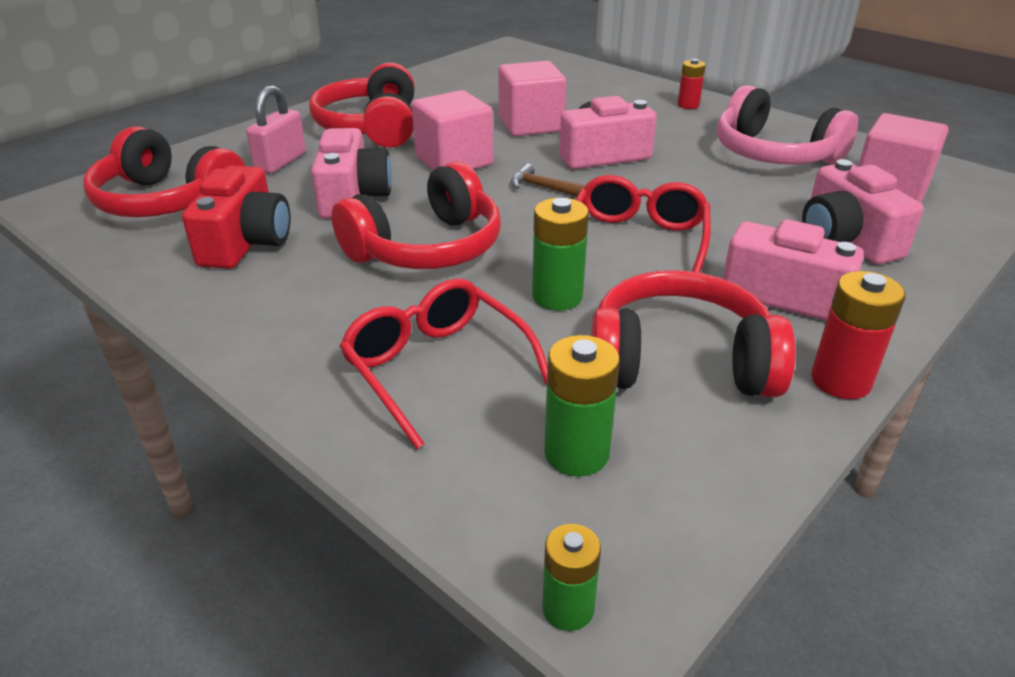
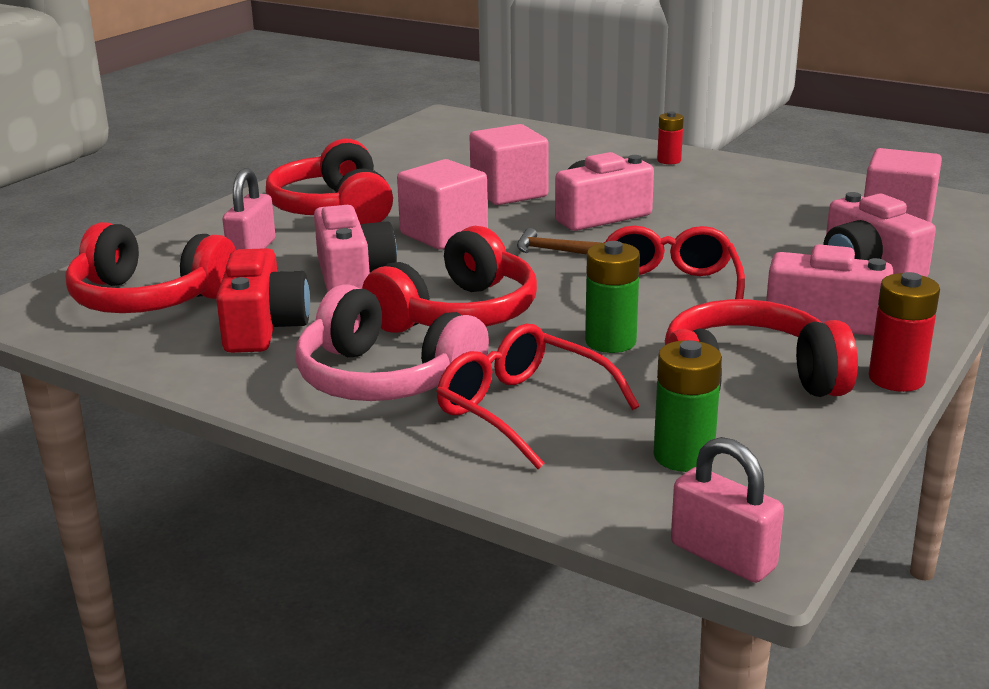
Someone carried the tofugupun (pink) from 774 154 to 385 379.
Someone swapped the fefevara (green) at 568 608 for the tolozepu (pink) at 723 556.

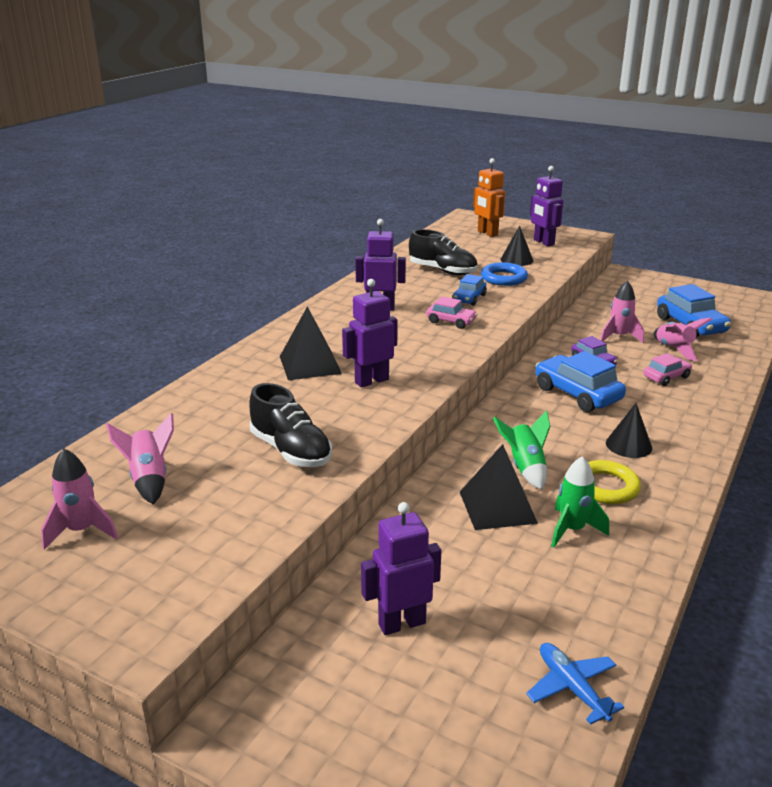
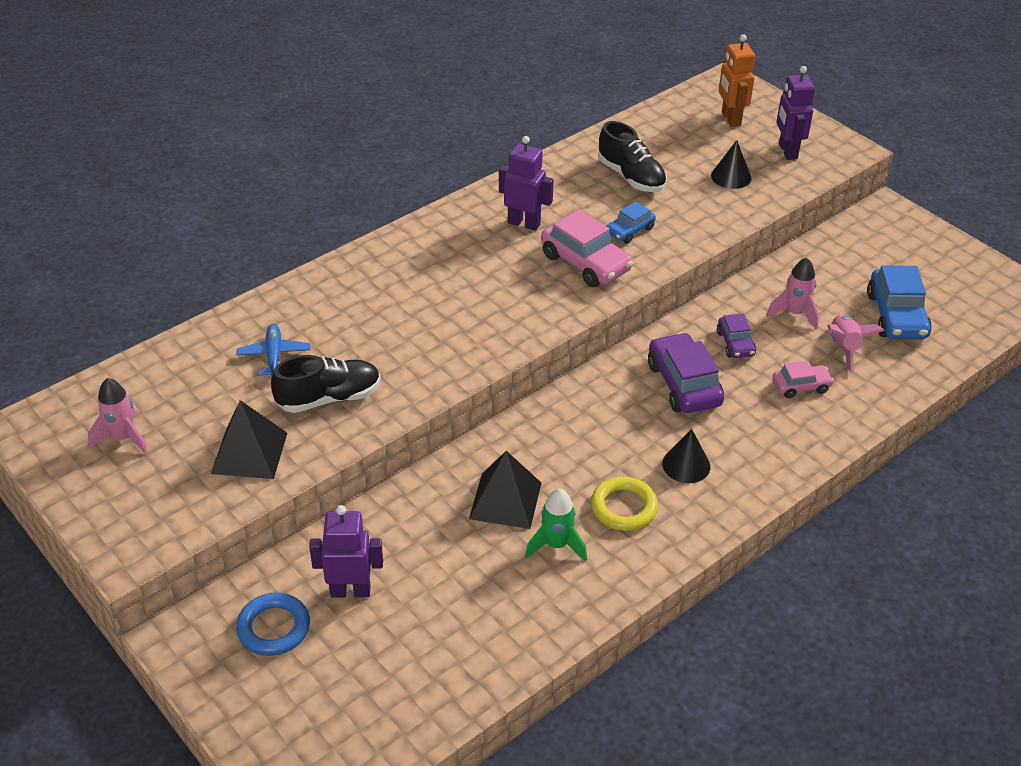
Someone carried the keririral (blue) from 504 278 to 274 628.
Someone took away the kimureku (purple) at 371 381.
Someone scaled the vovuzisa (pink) at 451 321 by 1.75.
Someone carried the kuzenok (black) from 310 364 to 249 453.
Someone repainted the vovuzisa (blue) at 577 394, which became the vovuzisa (purple) at 684 384.
Someone rotated the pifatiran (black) at 291 451 by 90 degrees counterclockwise.
Someone took away the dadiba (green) at 525 468.
Someone took away the dadiba (pink) at 149 479.
Someone carried the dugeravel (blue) from 572 688 to 274 355.

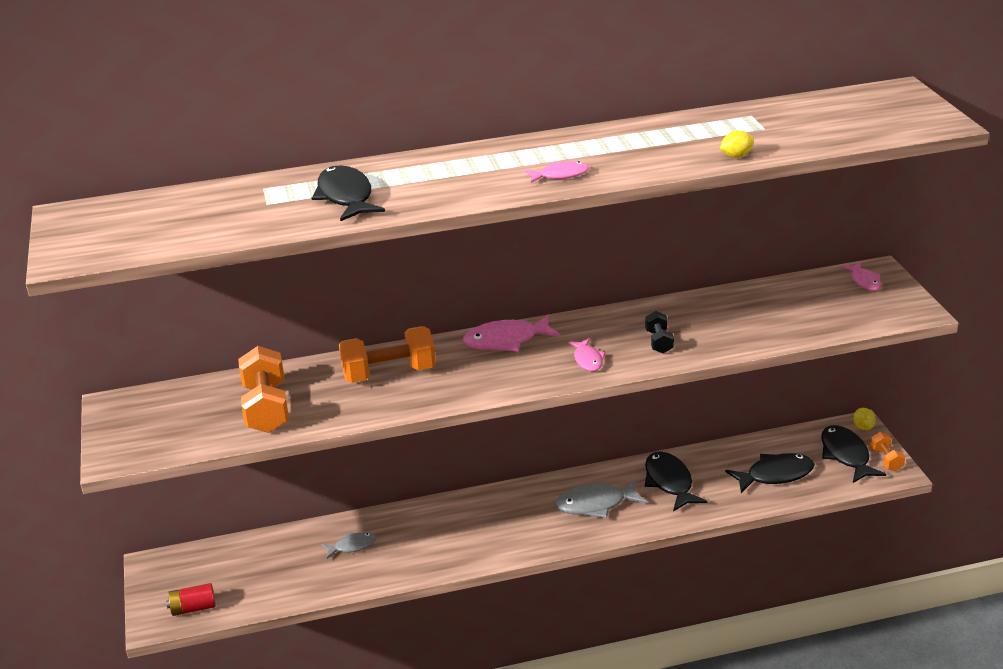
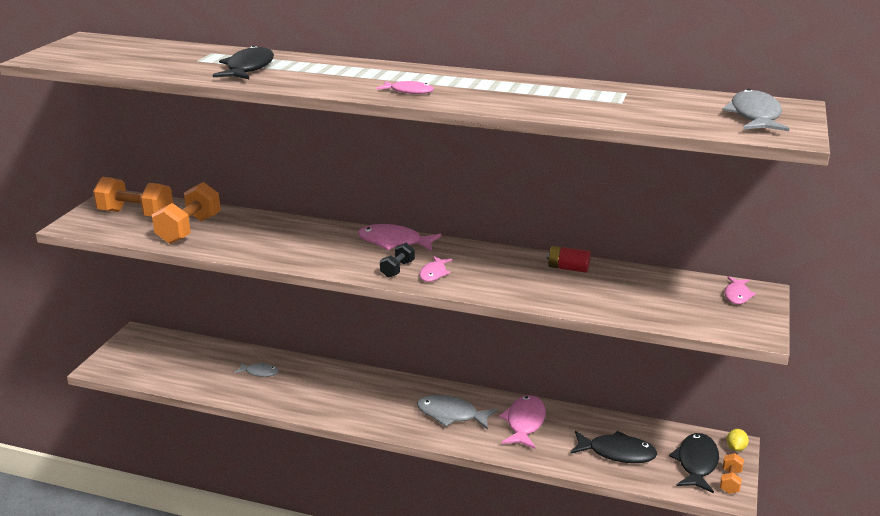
Someone took away the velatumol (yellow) at 736 156.
Someone carried the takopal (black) from 659 342 to 397 269.
Someone carried the takopal (orange) from 389 373 to 136 214.
Someone repainted the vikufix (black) at 669 482, which became the vikufix (pink) at 524 423.
Someone carried the fefevara (red) from 193 608 to 568 268.
Someone put down the vikufix (grey) at 754 116.

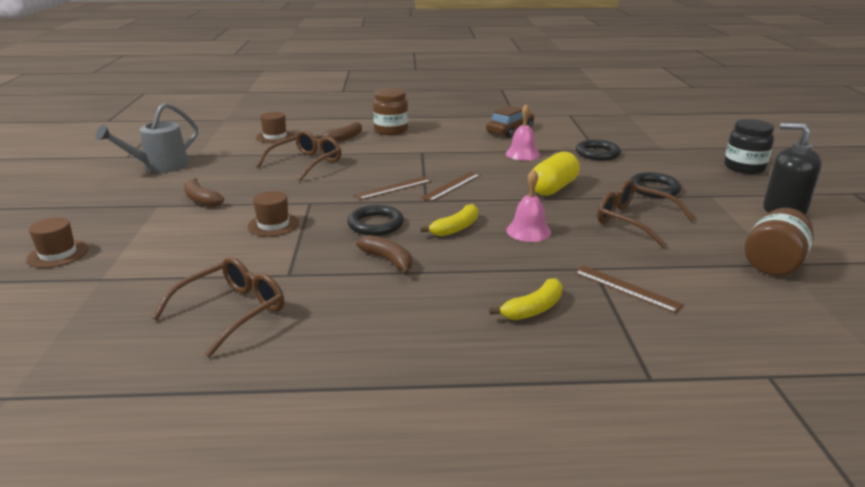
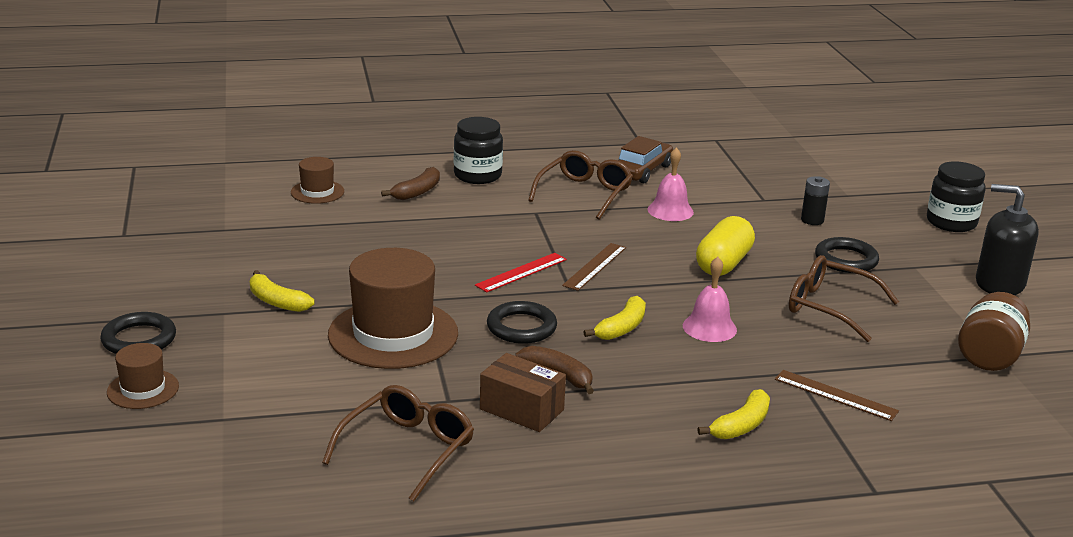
Someone repainted the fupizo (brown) at 391 130, which became the fupizo (black) at 477 175.
Someone took away the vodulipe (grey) at 159 167.
Someone carried the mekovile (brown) from 306 163 to 584 193.
Someone carried the keririral (black) from 597 153 to 139 339.
Someone repainted the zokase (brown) at 393 188, which became the zokase (red) at 521 272.
Someone repainted the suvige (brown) at 201 200, which became the suvige (yellow) at 277 302.
Someone scaled the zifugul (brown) at 273 225 by 2.01.
Someone put down the fefevara (black) at 812 220.
Someone put down the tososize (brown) at 522 409.

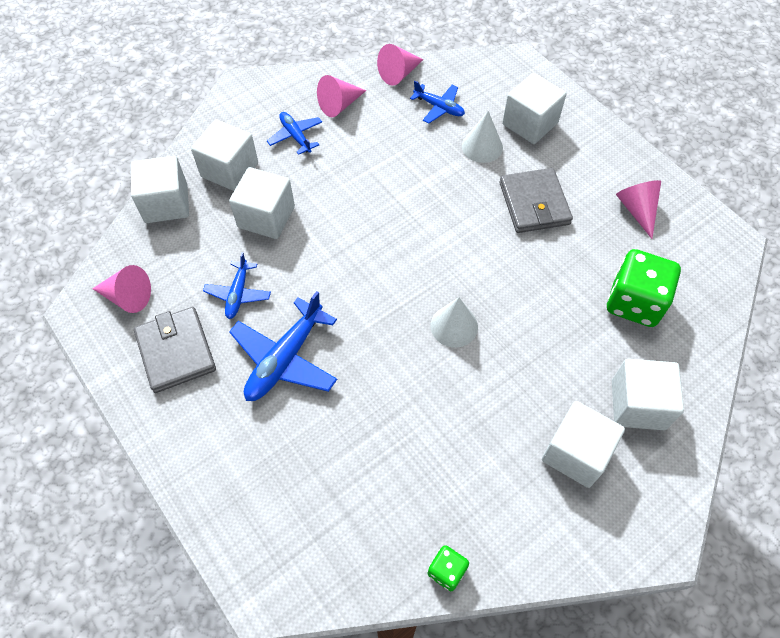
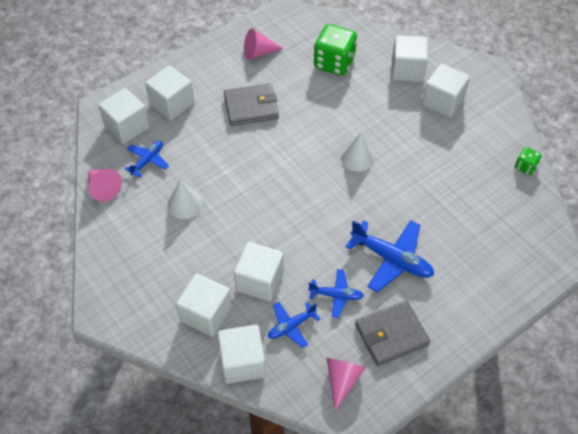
Someone took away the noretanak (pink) at 339 105.
Someone carried the noretanak (white) from 482 146 to 185 204.
Someone carried the dugeravel (blue) from 295 136 to 291 326.
Someone put down the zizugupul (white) at 127 127.

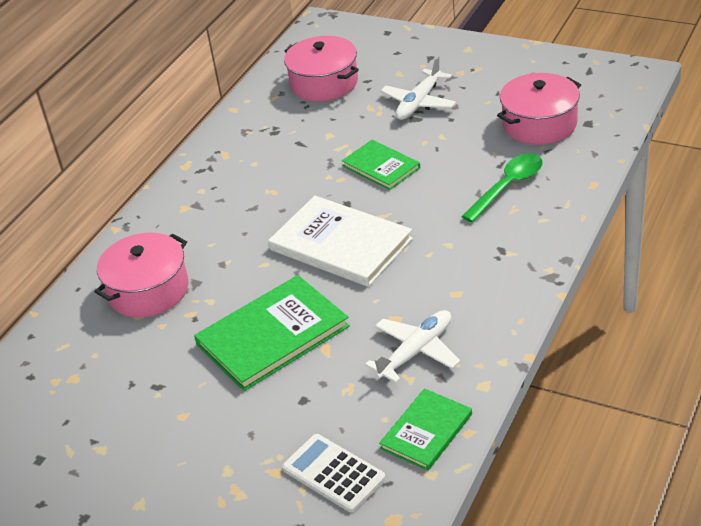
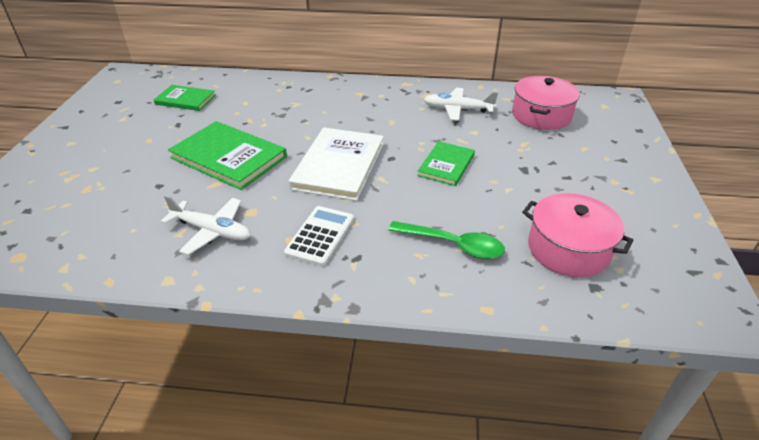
Someone carried the dugeravel (white) from 419 102 to 458 109.
Someone took away the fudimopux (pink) at 148 290.
Someone carried the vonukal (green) from 426 431 to 185 100.
Someone carried the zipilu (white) from 333 473 to 320 236.

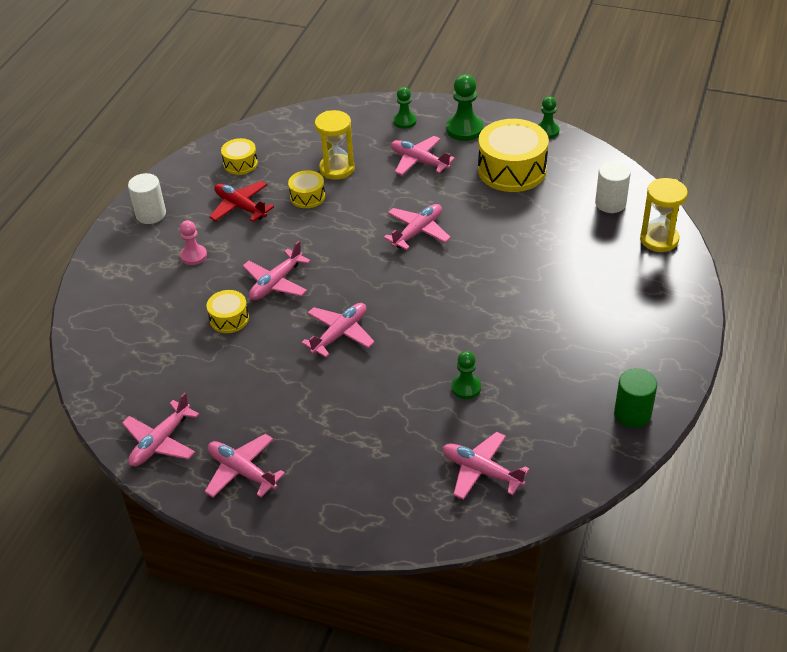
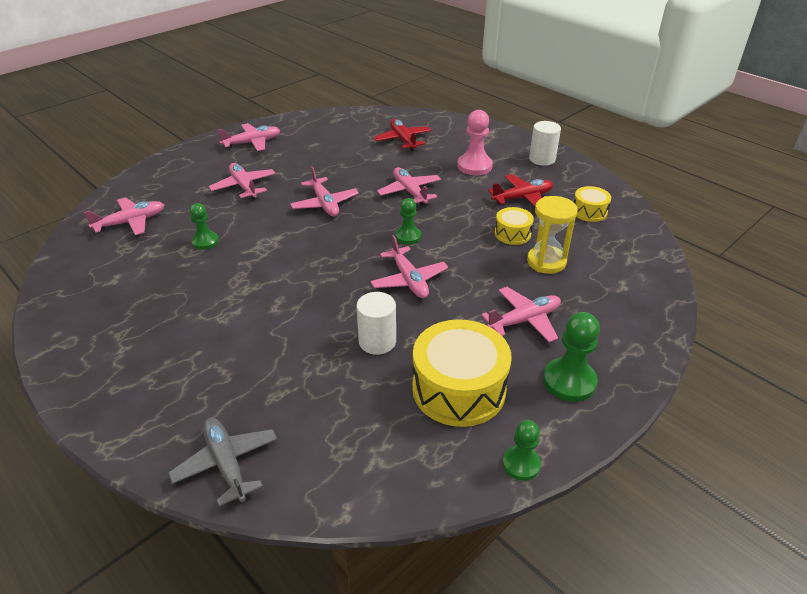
Someone carried the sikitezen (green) from 404 121 to 408 236.
Someone carried the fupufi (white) from 610 203 to 377 341.
Someone swapped the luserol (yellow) at 659 239 for the dugeravel (grey) at 227 463.
Someone scaled the sikitezen (pink) at 193 256 by 1.57.
Someone took away the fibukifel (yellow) at 229 319.
Someone took away the fupufi (green) at 632 414.
Someone carried the dugeravel (pink) from 160 442 to 244 186.
Someone put down the dugeravel (red) at 403 140.

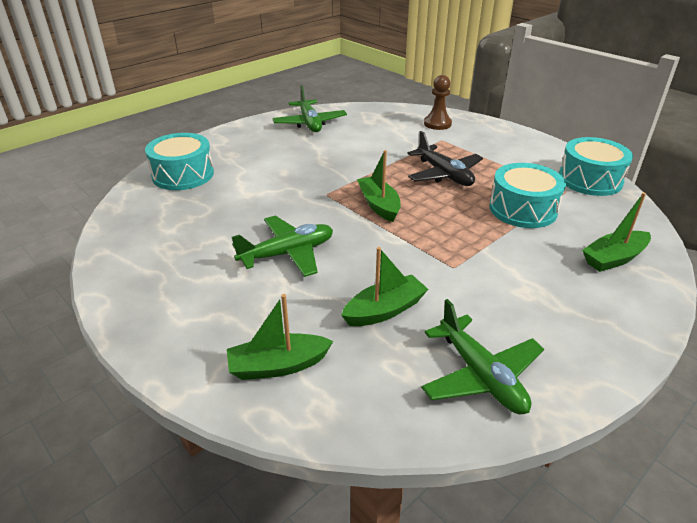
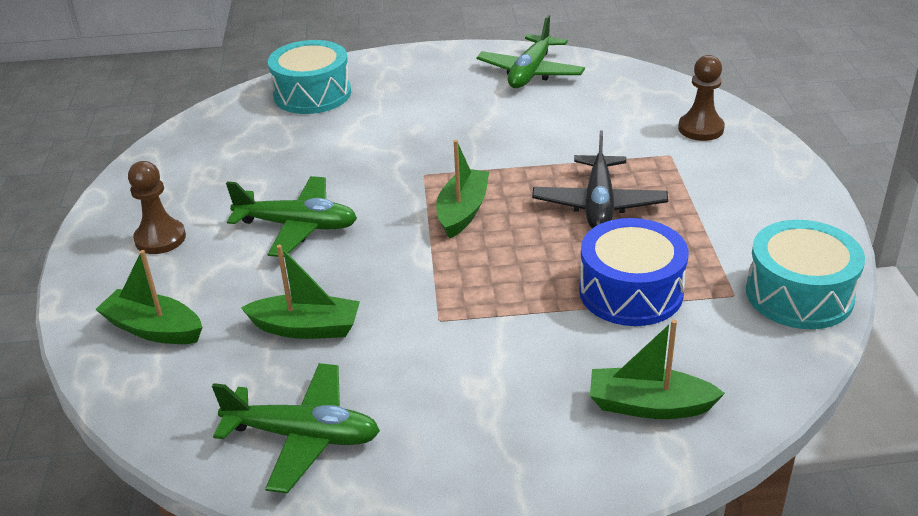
Someone repainted the fibukifel (turquoise) at 523 209, which became the fibukifel (blue) at 631 291.
Someone rotated the dugeravel (green) at 480 375 by 90 degrees counterclockwise.
Someone put down the sikitezen (brown) at 160 238.

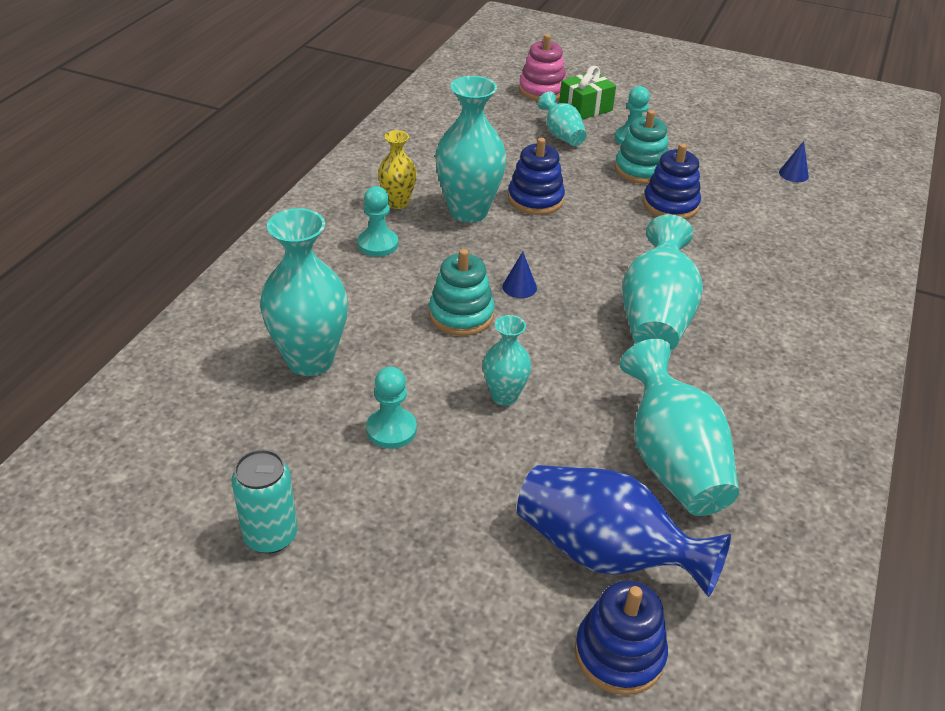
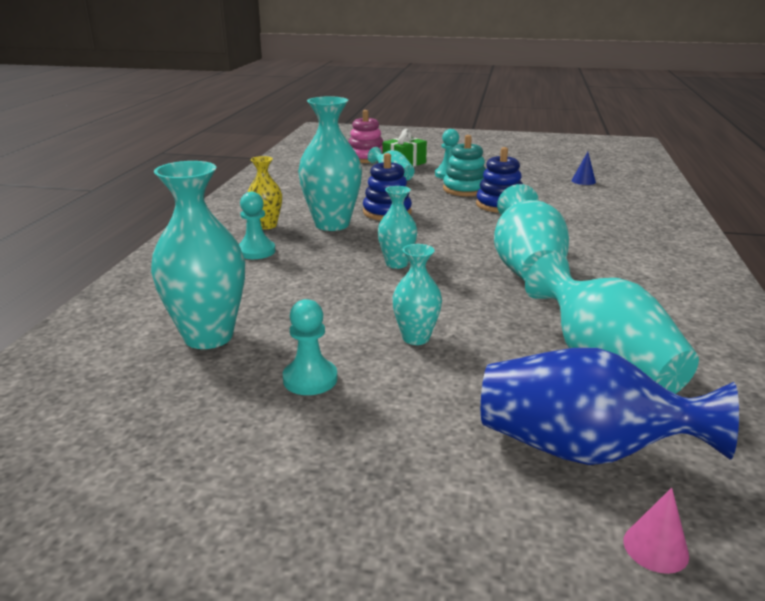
Someone took away the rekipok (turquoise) at 461 315.
Someone swapped the noretanak (blue) at 519 287 for the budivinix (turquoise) at 397 264.
Someone took away the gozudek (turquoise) at 270 536.
Someone swapped the rekipok (blue) at 619 654 for the noretanak (pink) at 655 548.

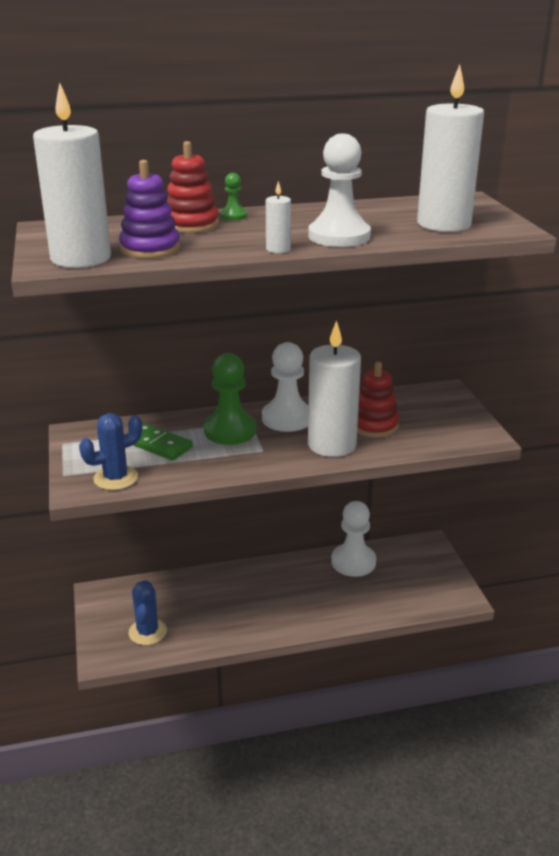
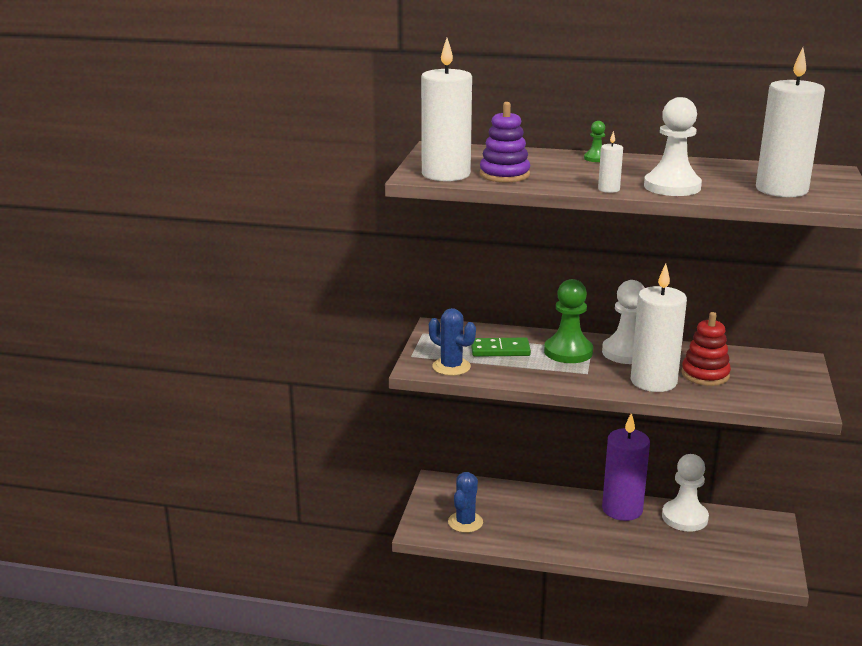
Someone took away the rekipok (red) at 191 225.
Someone rotated the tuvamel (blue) at 116 478 by 45 degrees clockwise.
Someone rotated the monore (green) at 158 445 by 60 degrees counterclockwise.
Someone put down the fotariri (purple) at 622 509.

